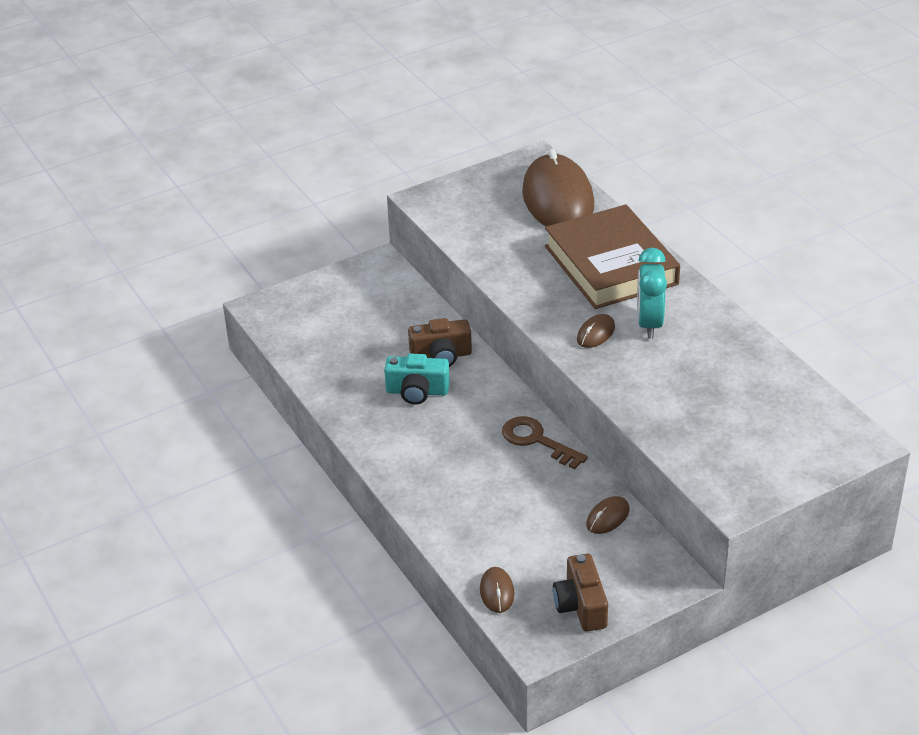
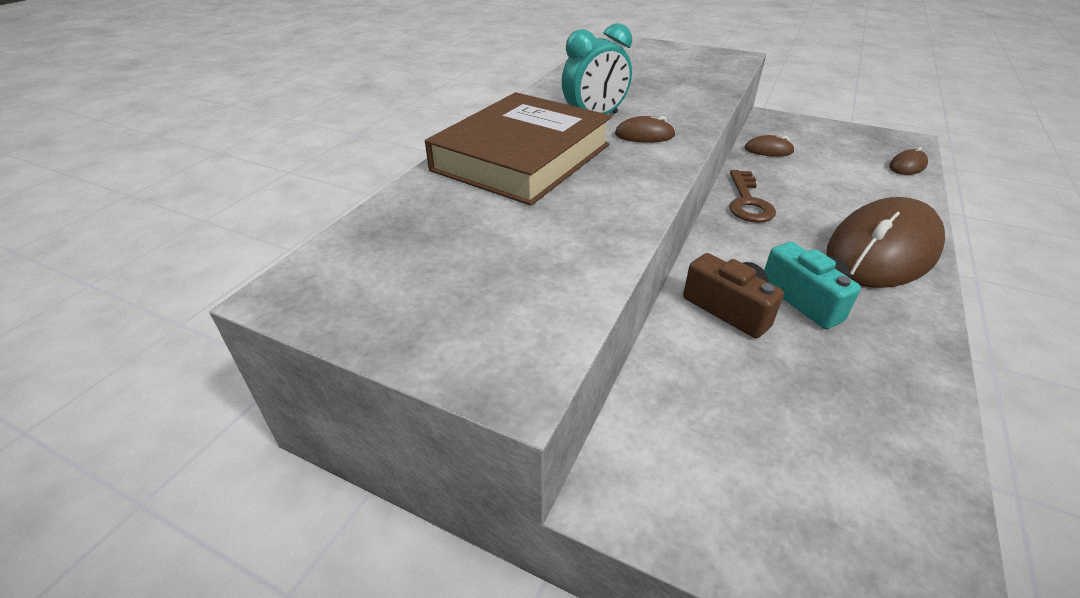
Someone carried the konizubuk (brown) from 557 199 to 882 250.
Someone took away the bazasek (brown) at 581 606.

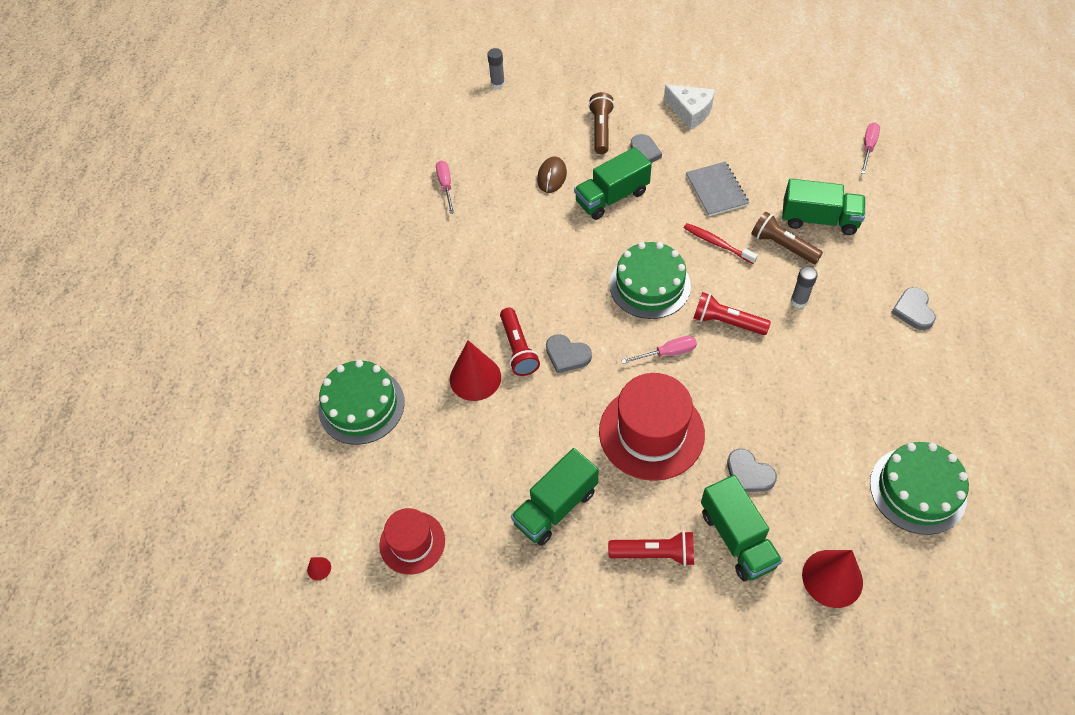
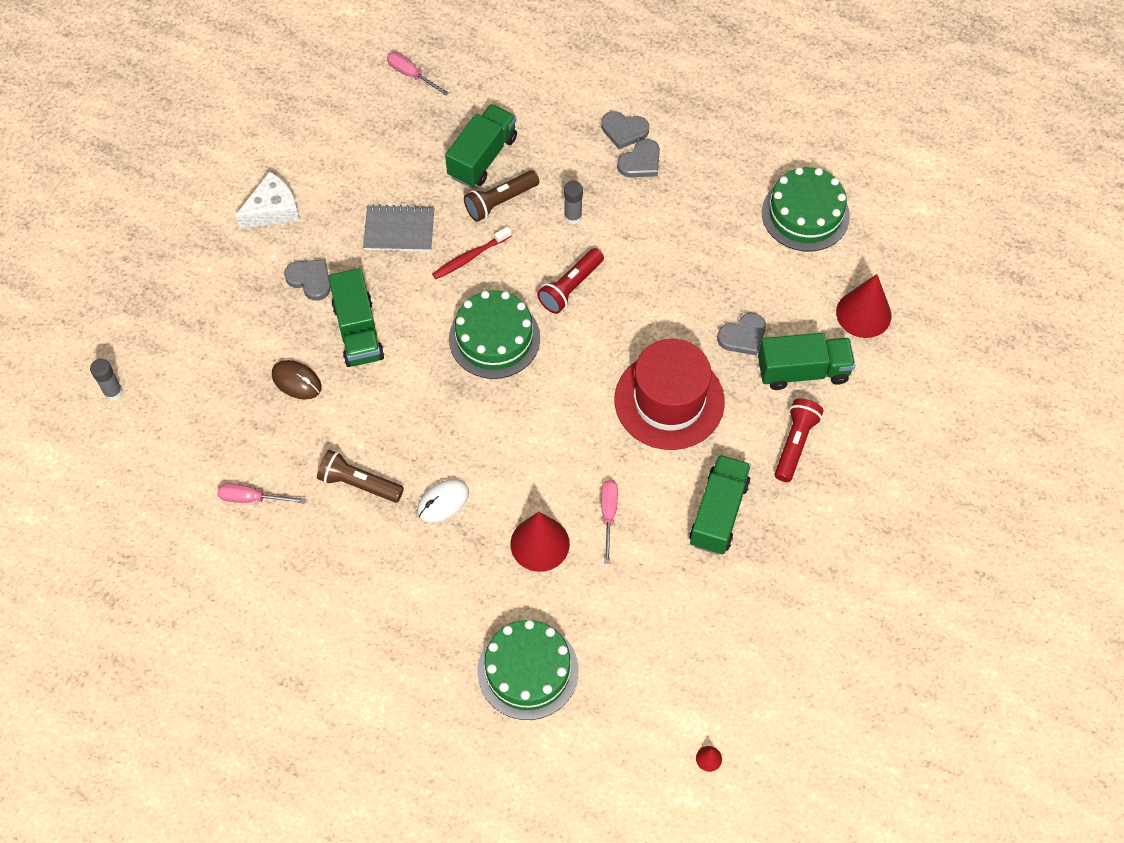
Someone carried the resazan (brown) from 601 130 to 359 483.
Someone took away the resazan (red) at 518 349.
Someone carried the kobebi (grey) from 567 355 to 640 162.
Someone carried the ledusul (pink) from 667 353 to 608 515.
Someone rotated the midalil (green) at 555 507 by 135 degrees counterclockwise.
Someone took away the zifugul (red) at 412 542.
Someone put down the konizubuk (white) at 443 502.

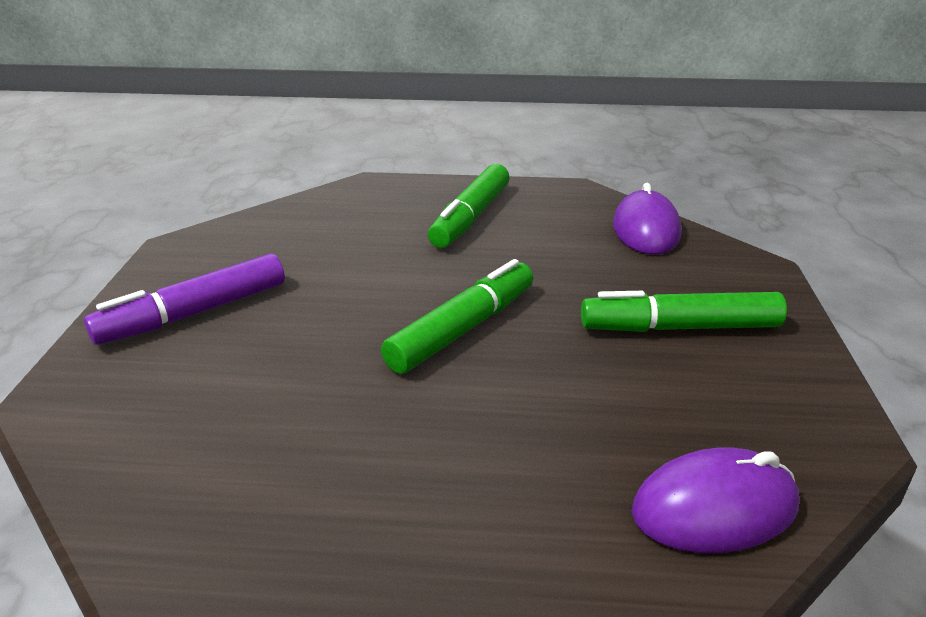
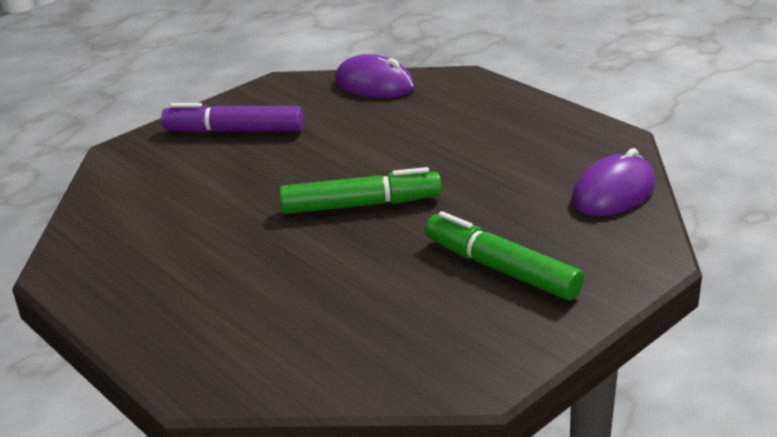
Someone took away the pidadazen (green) at 470 217.
Someone carried the konizubuk (purple) from 714 509 to 374 84.

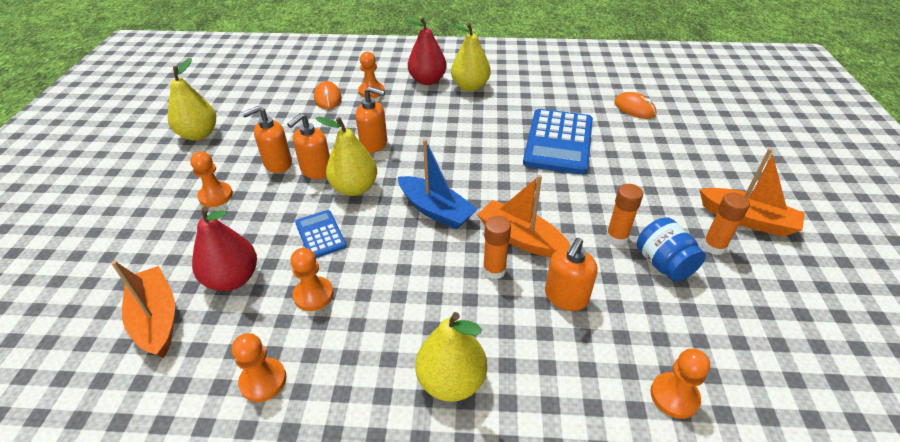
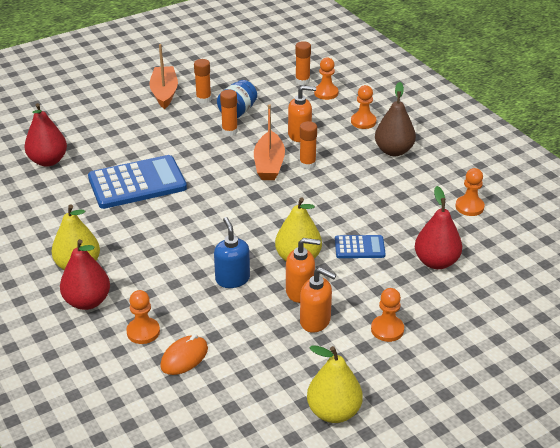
Someone repainted the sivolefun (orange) at 374 144, which became the sivolefun (blue) at 232 279.
Someone swapped the konizubuk (orange) at 634 108 for the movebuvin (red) at 48 161.
Someone took away the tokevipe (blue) at 435 210.
Someone rotated the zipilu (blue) at 320 235 by 120 degrees counterclockwise.
Someone carried the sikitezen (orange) from 313 295 to 363 122.
Someone took away the tokevipe (orange) at 156 319.
Someone repainted the movebuvin (yellow) at 451 381, which became the movebuvin (brown) at 394 151.
Someone put down the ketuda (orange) at 302 81.

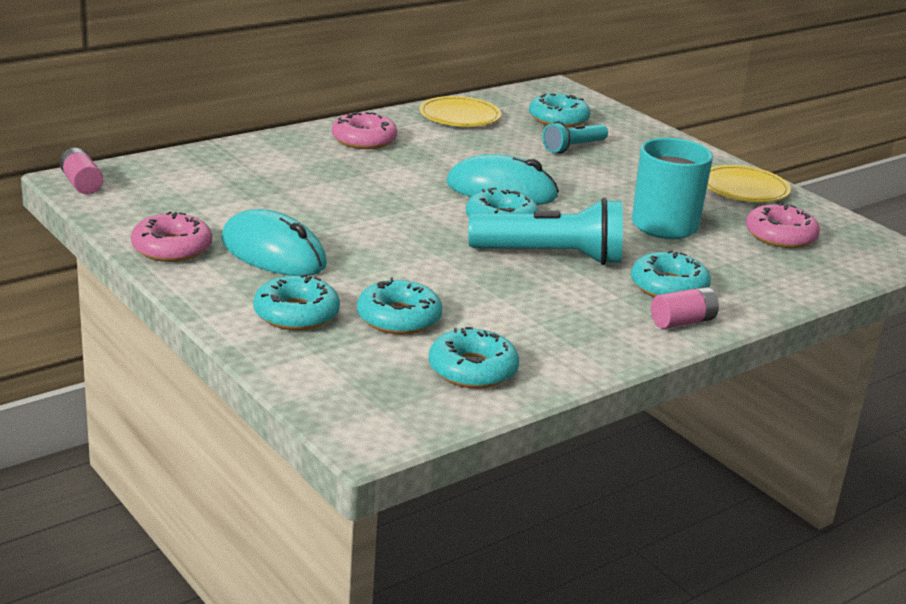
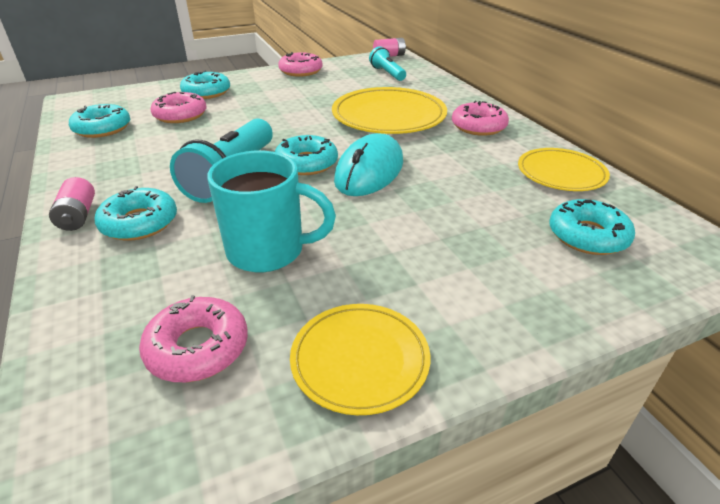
Someone carried the resazan (turquoise) from 573 148 to 387 73.
Someone took away the konizubuk (turquoise) at 273 253.
Someone repainted the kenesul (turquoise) at 398 318, which became the kenesul (pink) at 180 115.
Someone put down the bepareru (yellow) at 388 116.

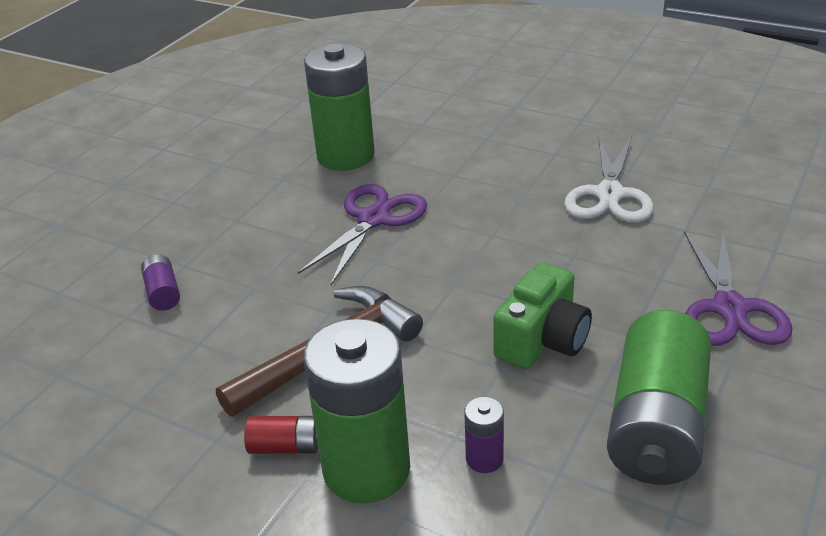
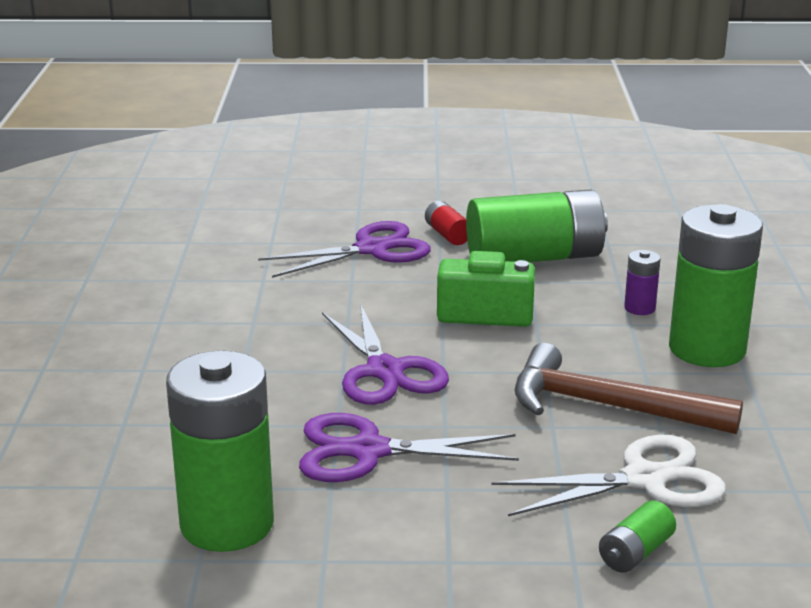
Someone carried the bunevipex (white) from 609 194 to 644 479.
Someone repainted the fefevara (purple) at 163 293, which became the fefevara (green) at 635 553.
Someone carried the fefevara (red) from 286 447 to 447 235.
Someone put down the bunevipex (purple) at 385 371.

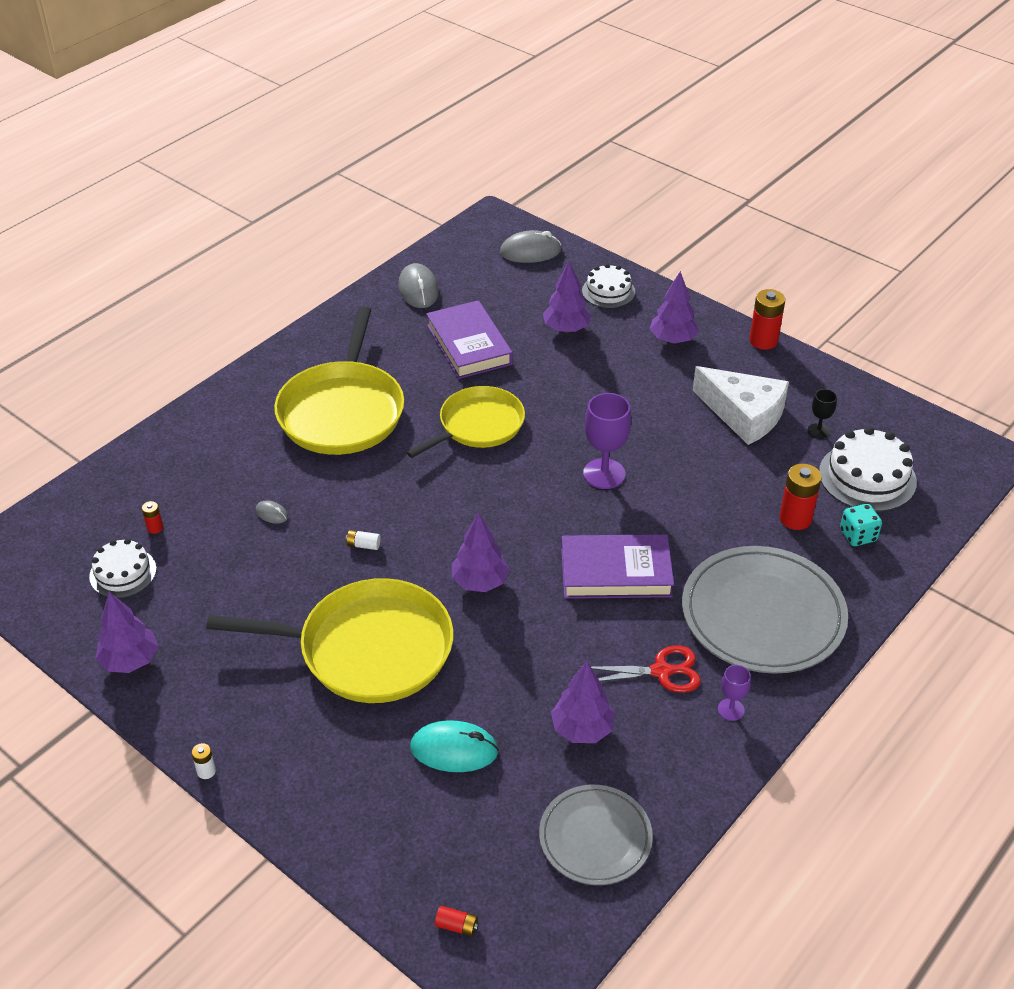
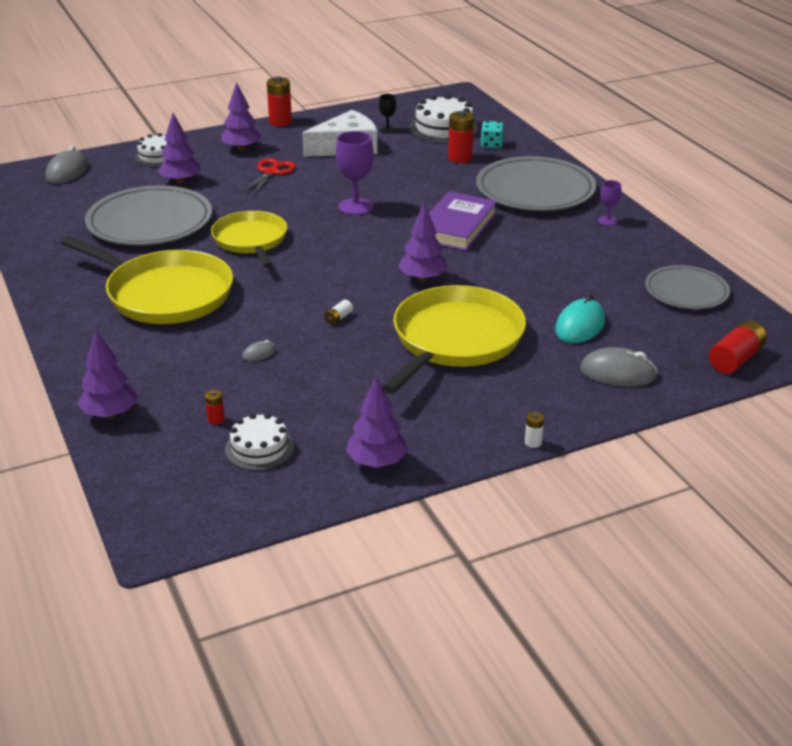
Someone carried the konizubuk (grey) from 418 289 to 618 373.
Someone swapped the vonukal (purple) at 469 345 for the bepareru (grey) at 150 222.
Someone carried the bunevipex (red) from 661 671 to 271 172.
Someone carried the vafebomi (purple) from 582 729 to 110 414.
Someone scaled the fefevara (red) at 457 926 by 2.04.

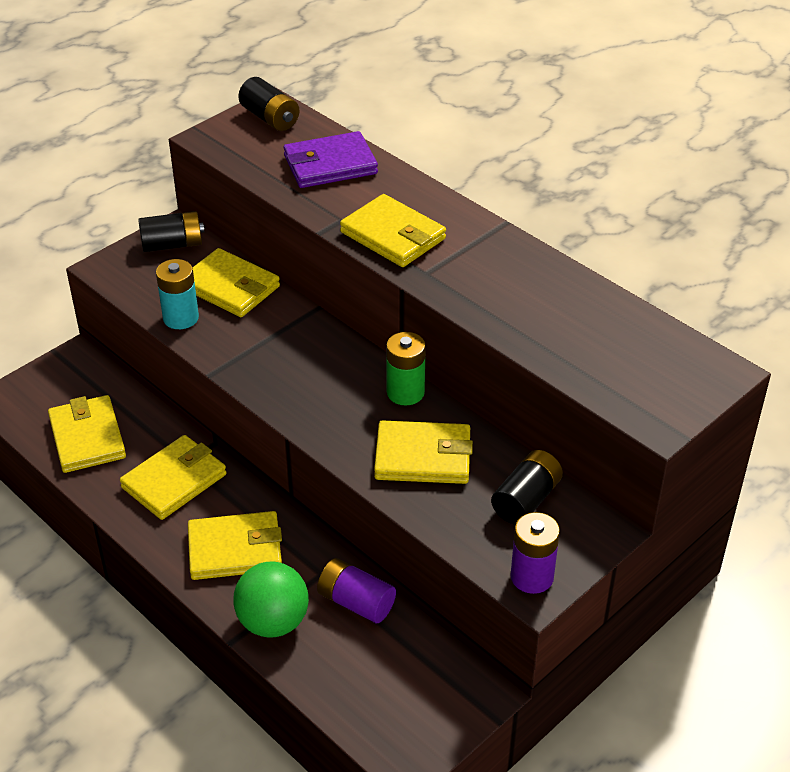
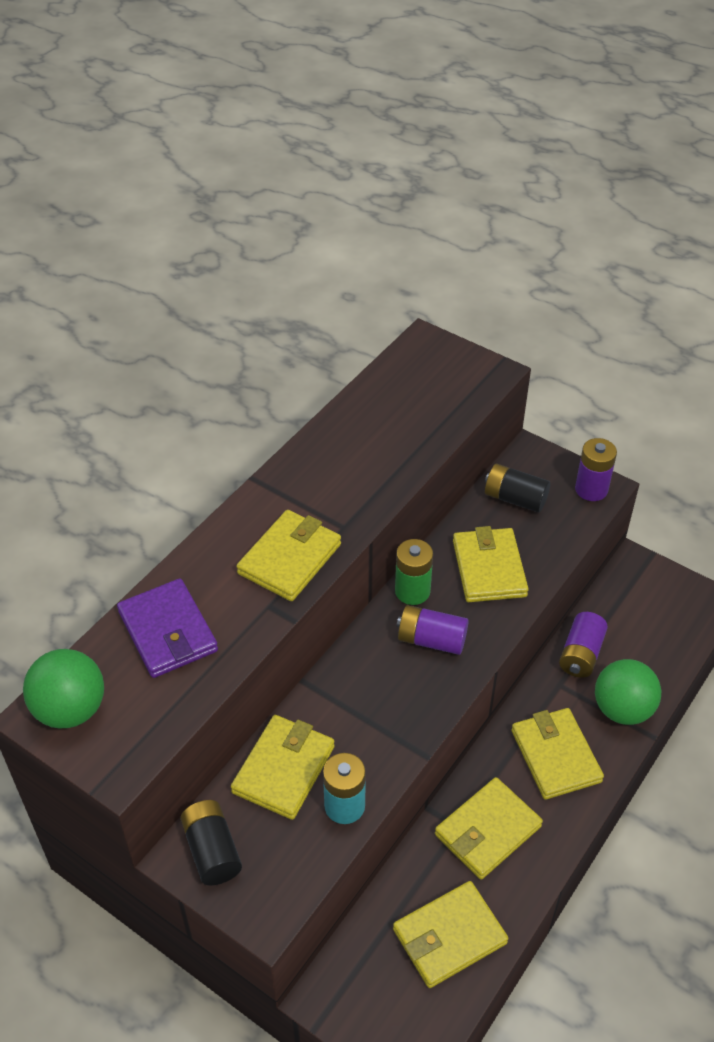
Someone swapped the fefevara (black) at 270 118 for the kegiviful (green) at 70 710.
Someone rotated the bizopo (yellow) at 174 481 by 75 degrees counterclockwise.
Someone put down the fefevara (purple) at 431 640.

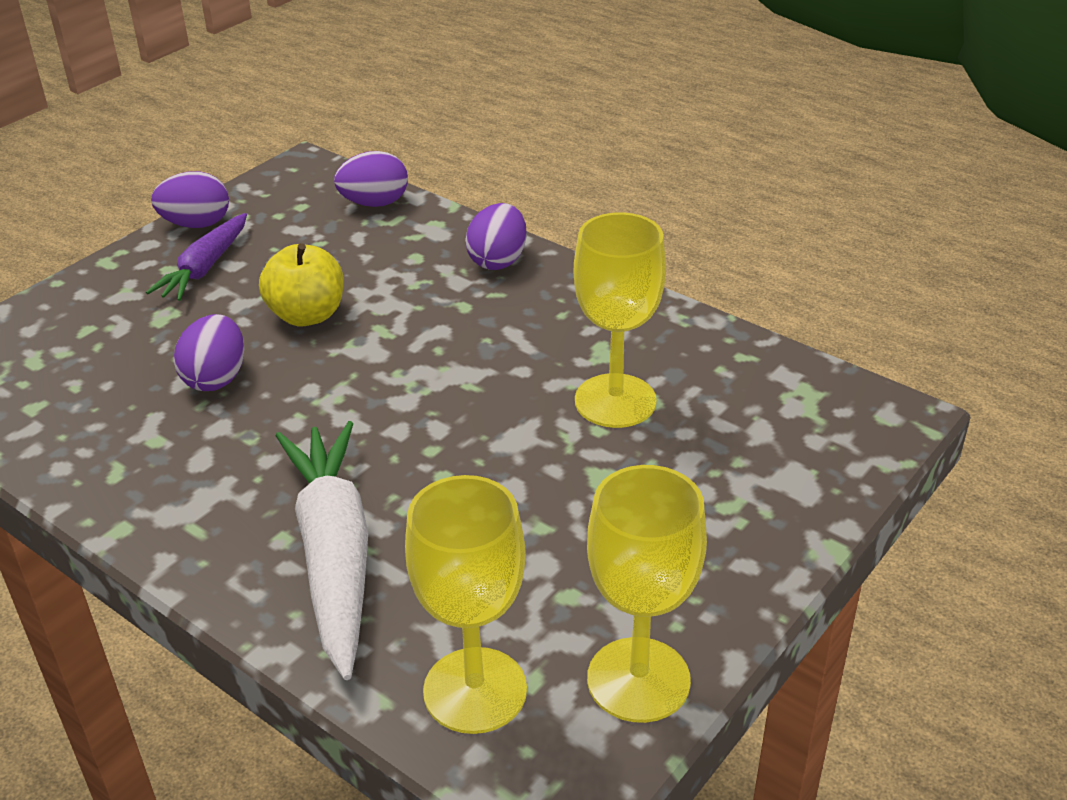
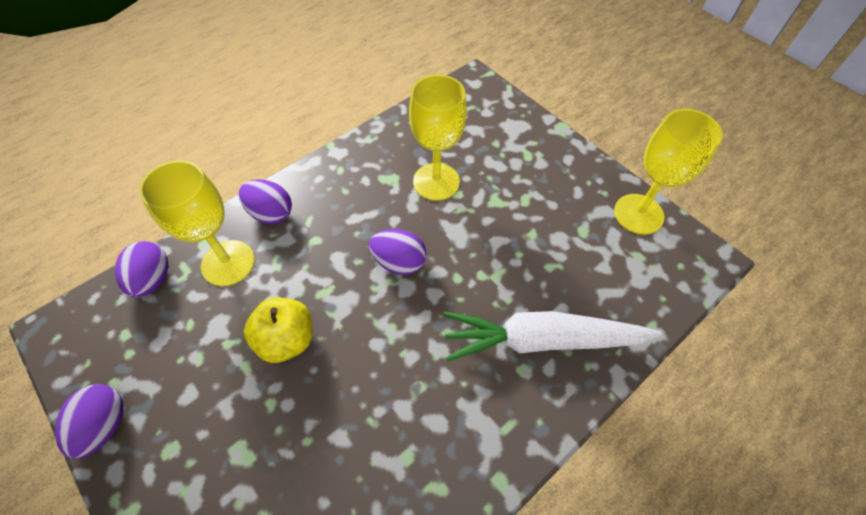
Someone took away the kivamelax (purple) at 205 268.
Someone carried the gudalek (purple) from 216 378 to 399 262.
Someone carried the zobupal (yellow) from 475 690 to 228 263.

